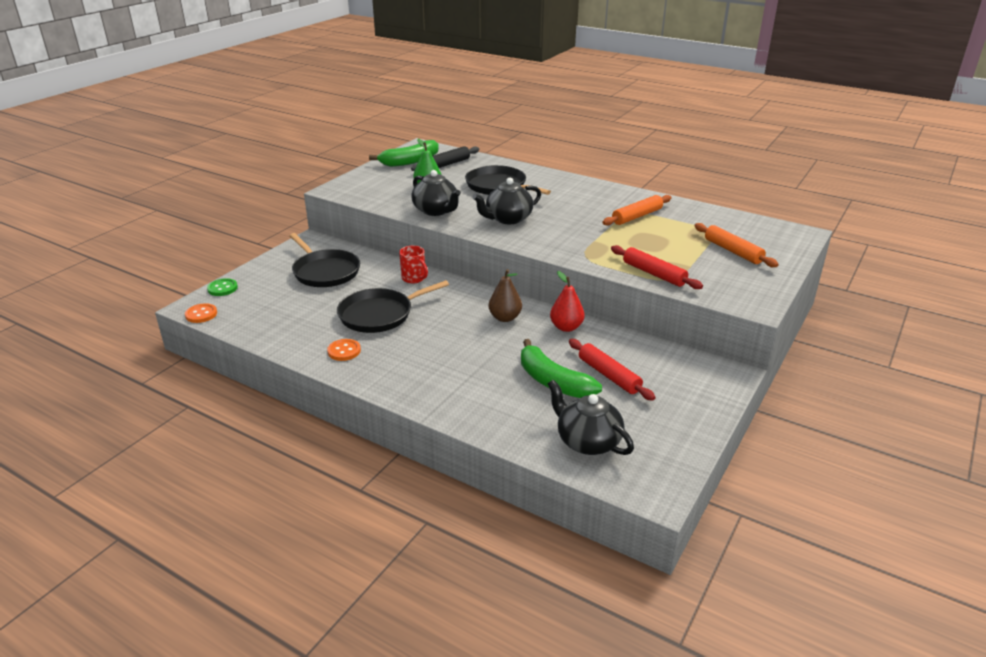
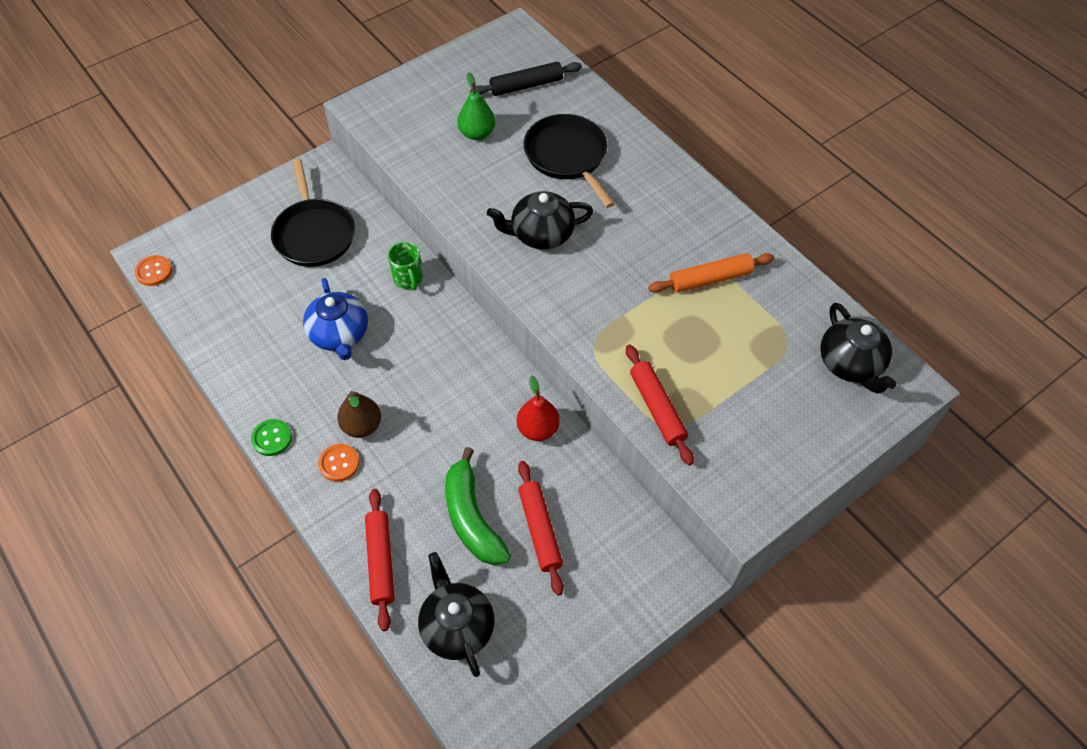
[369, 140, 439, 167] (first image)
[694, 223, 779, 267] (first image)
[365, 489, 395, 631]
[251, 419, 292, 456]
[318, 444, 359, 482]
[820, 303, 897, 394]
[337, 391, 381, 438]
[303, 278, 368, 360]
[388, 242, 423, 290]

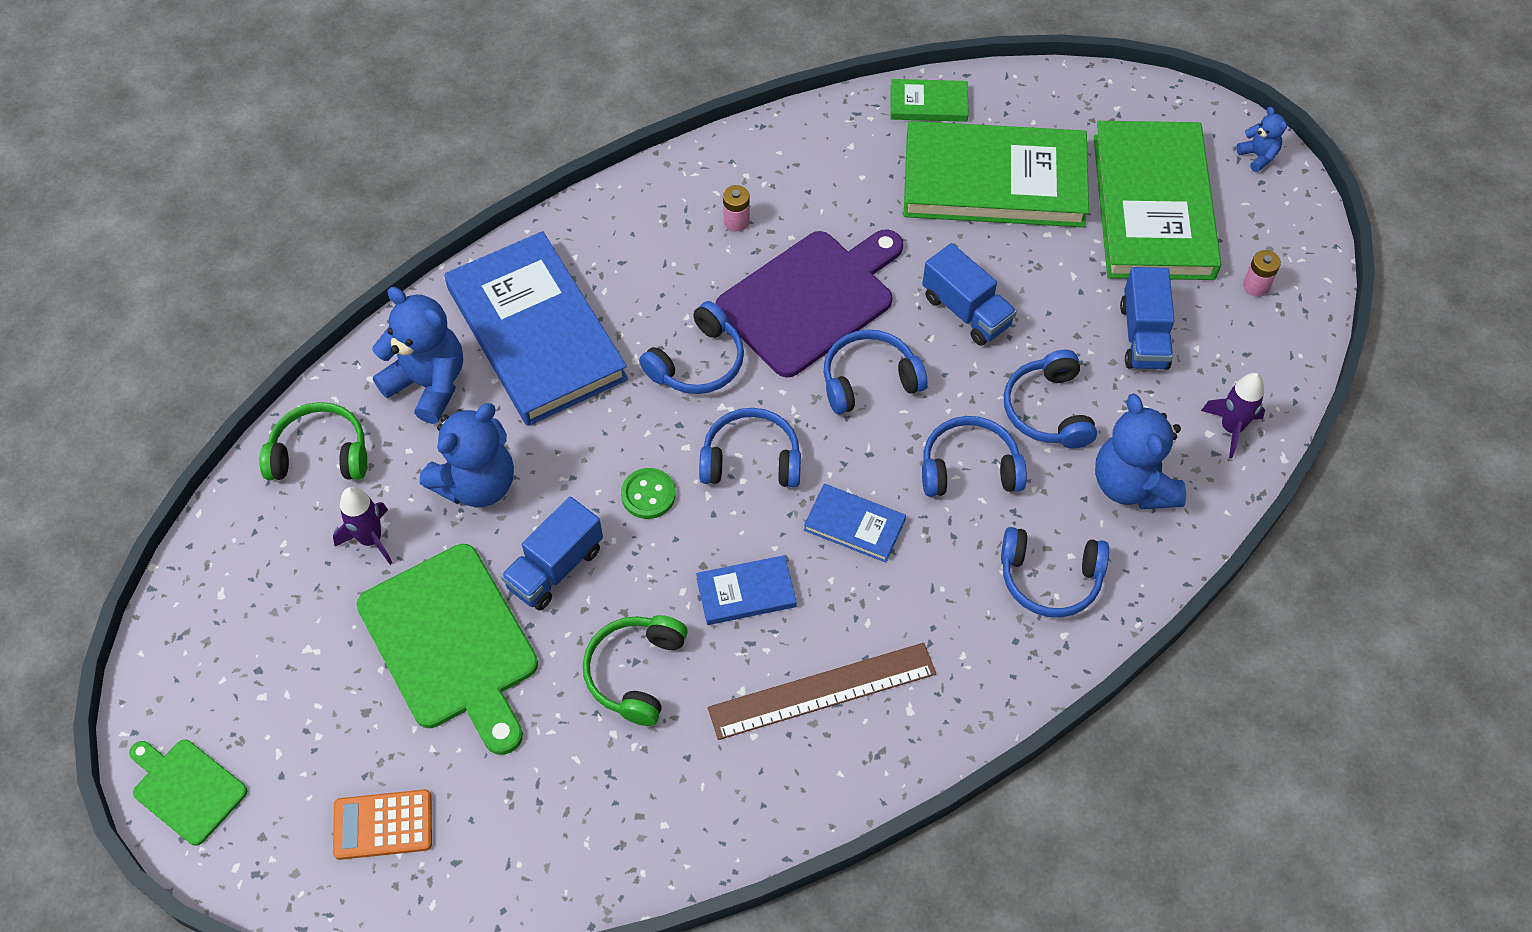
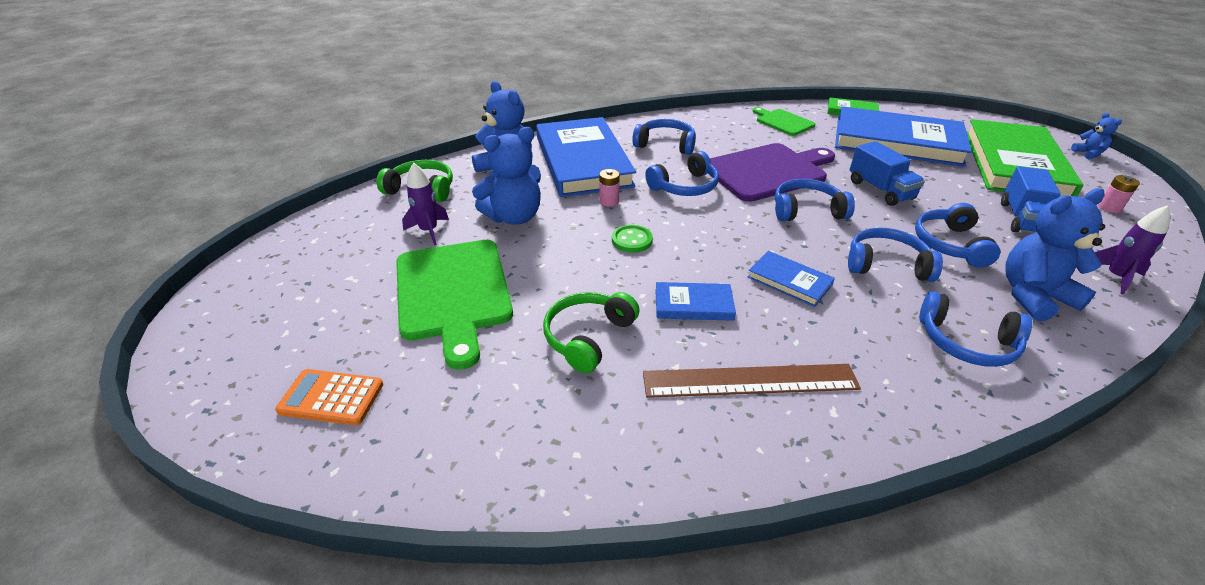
[501, 496, 603, 610] (first image)
[752, 107, 815, 136]
[632, 119, 696, 155]
[599, 169, 620, 206]
[835, 106, 972, 167]
[1005, 188, 1105, 321]

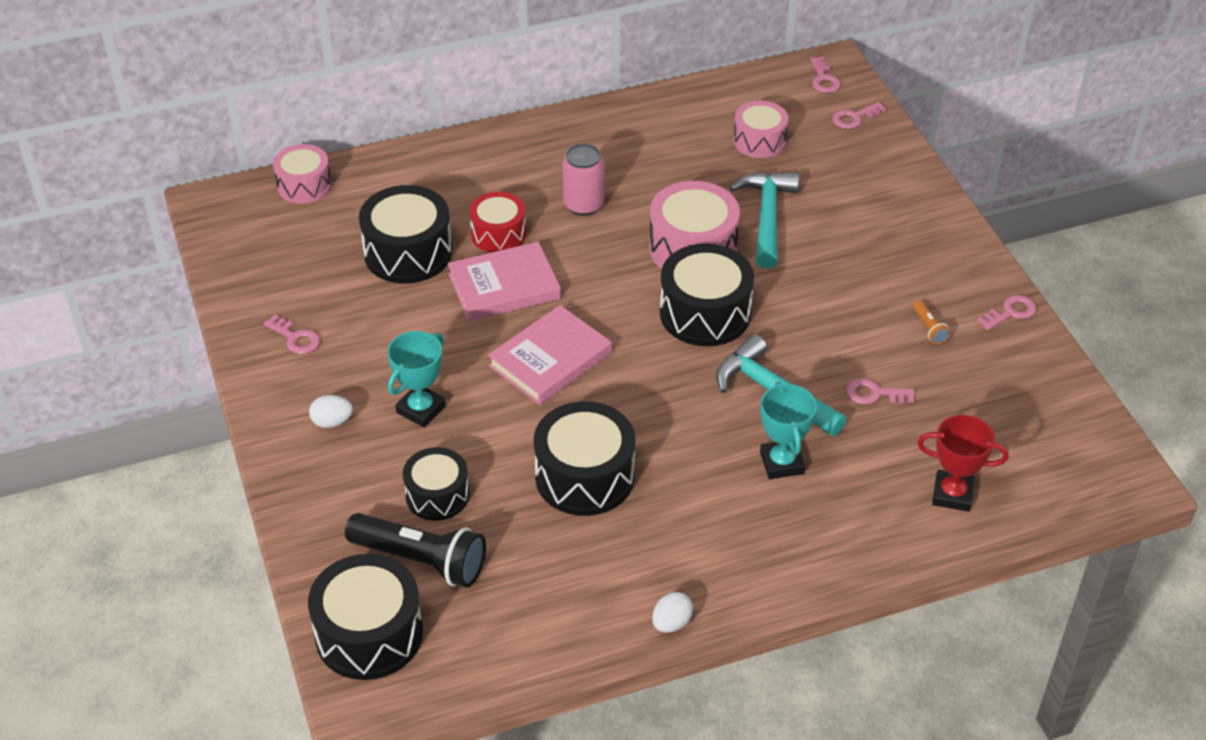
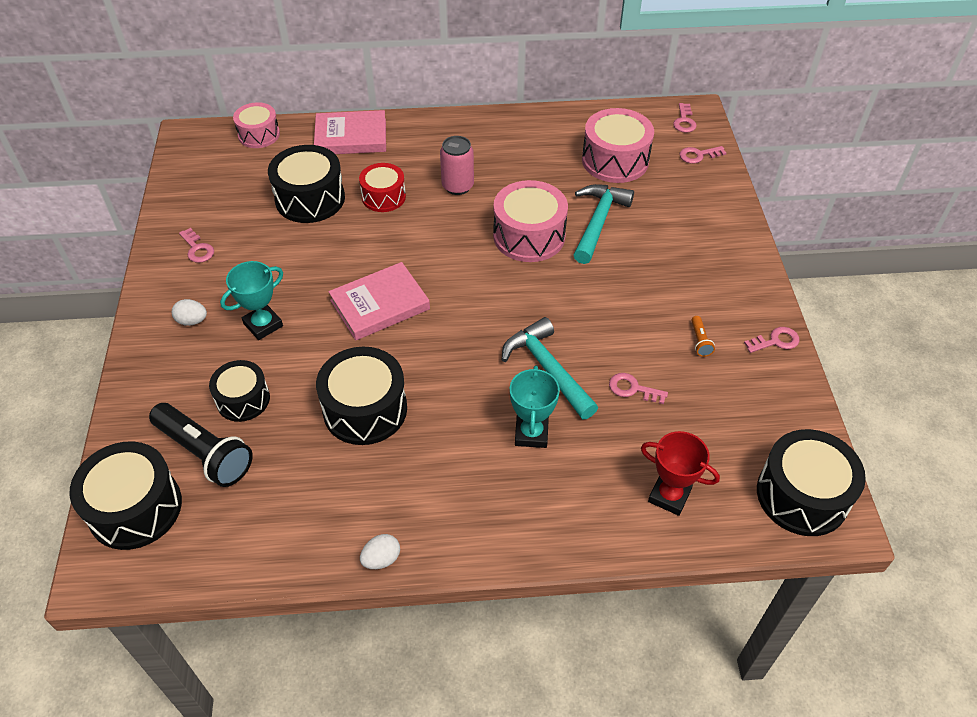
[314, 110, 386, 154]
[757, 429, 866, 536]
[582, 108, 654, 183]

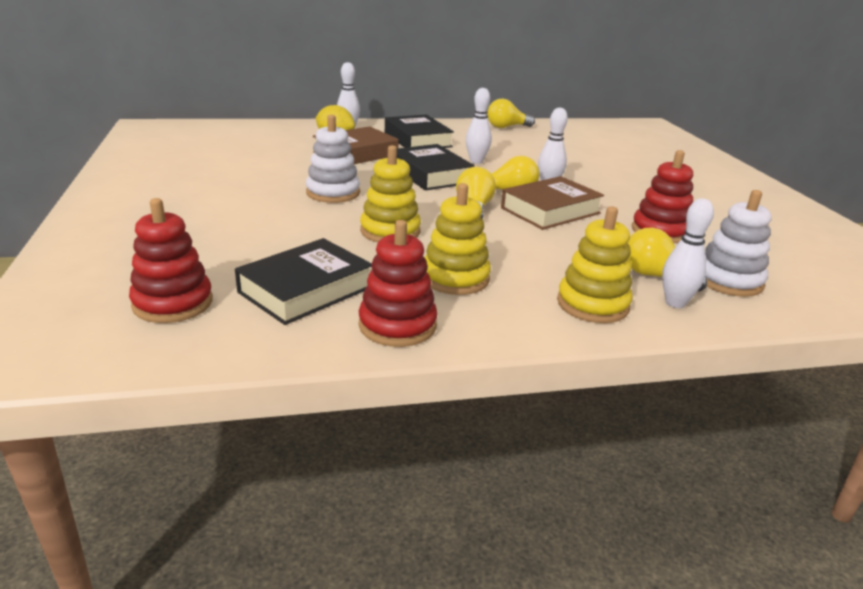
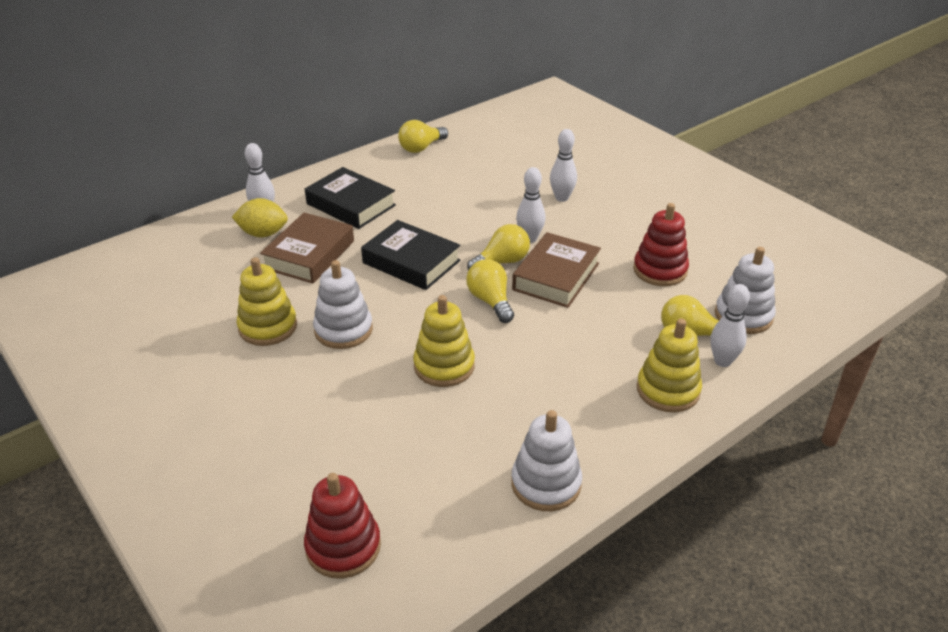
[235, 238, 372, 325] (first image)
[237, 257, 297, 346]
[550, 129, 577, 202]
[511, 410, 582, 511]

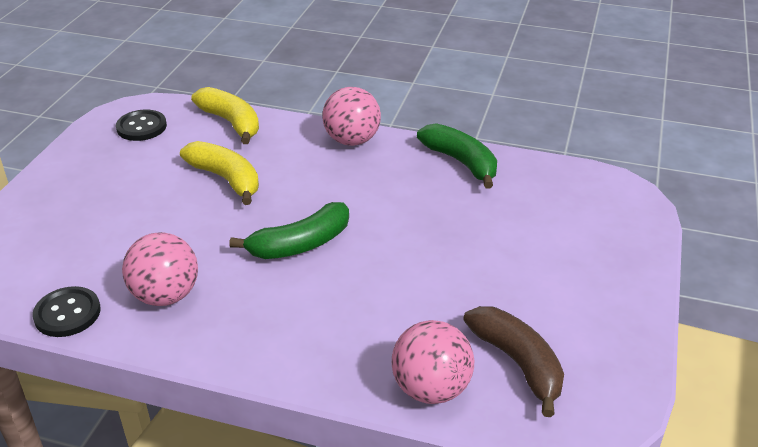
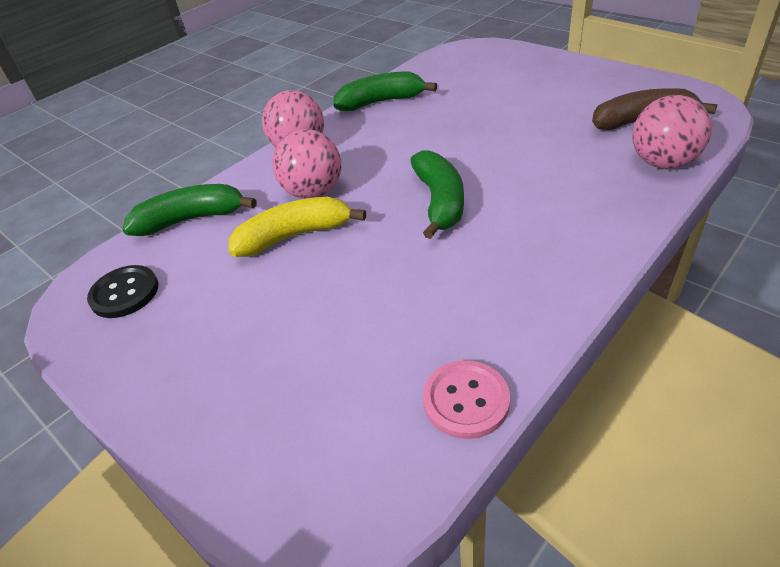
[272, 129, 341, 199]
[423, 360, 510, 439]
[122, 184, 257, 236]

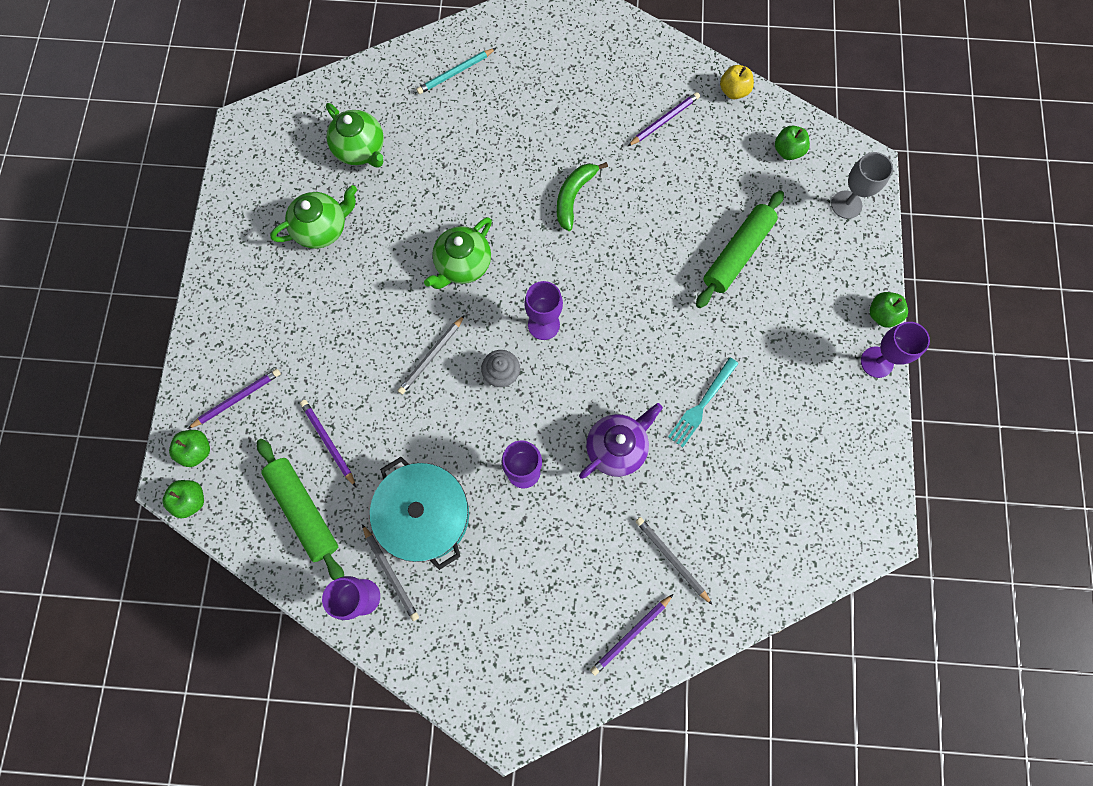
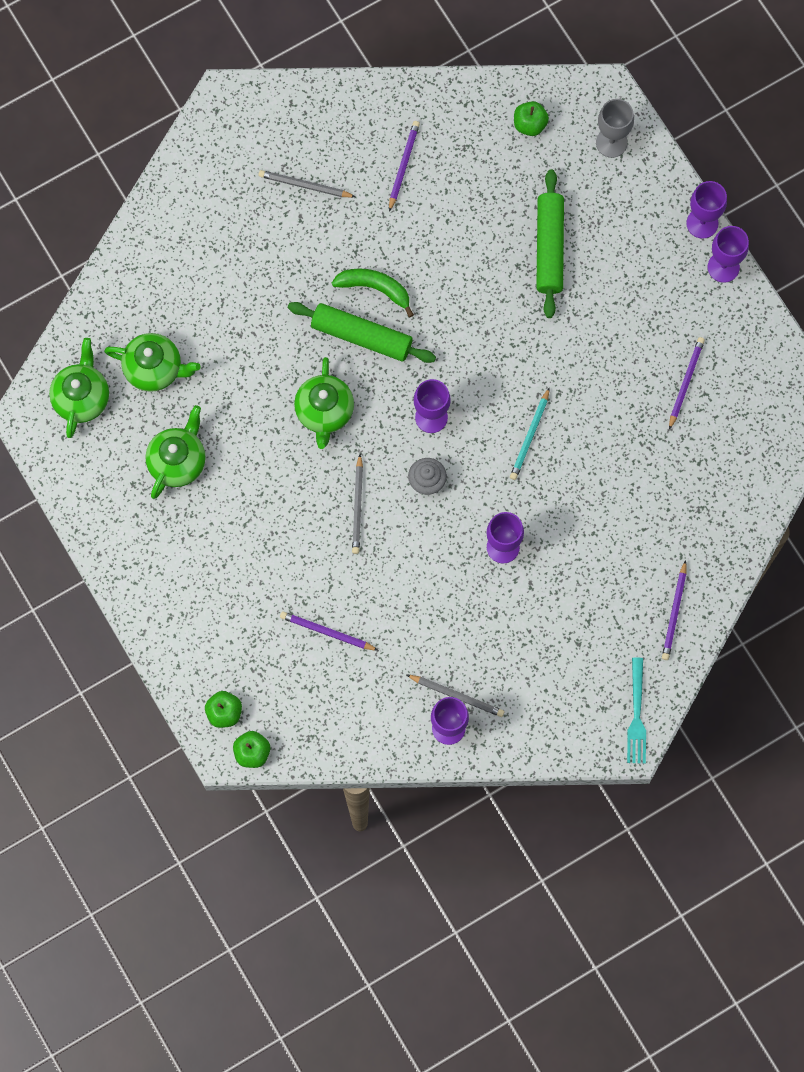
[370, 457, 469, 570] (first image)
[579, 403, 663, 479] (first image)
[720, 65, 754, 99] (first image)
[49, 338, 109, 438]
[669, 337, 705, 430]
[288, 302, 436, 363]
[510, 387, 550, 480]
[259, 170, 356, 197]
[627, 658, 646, 764]
[686, 181, 727, 239]
[332, 269, 414, 317]

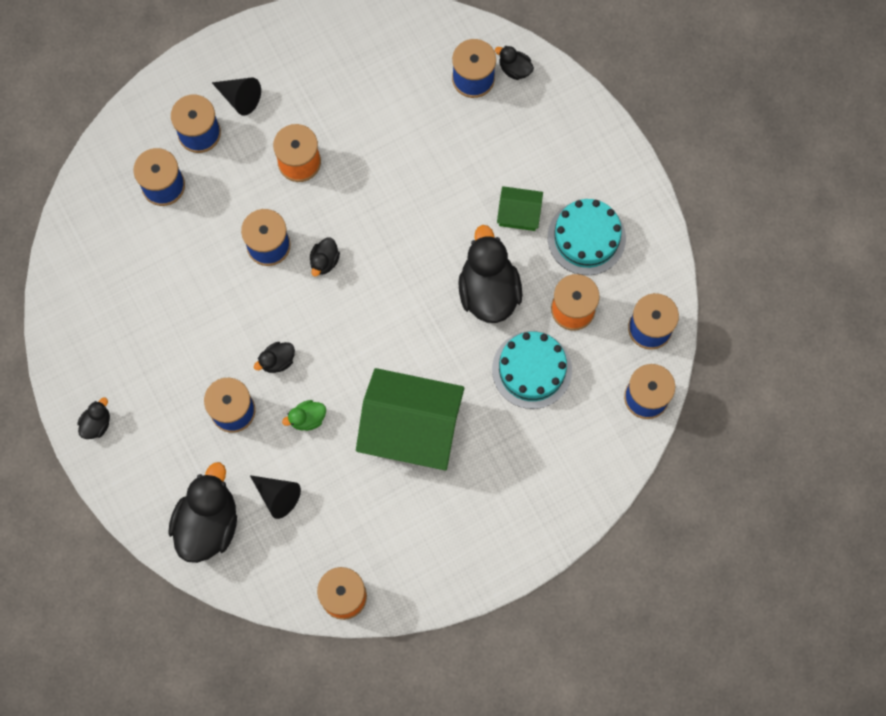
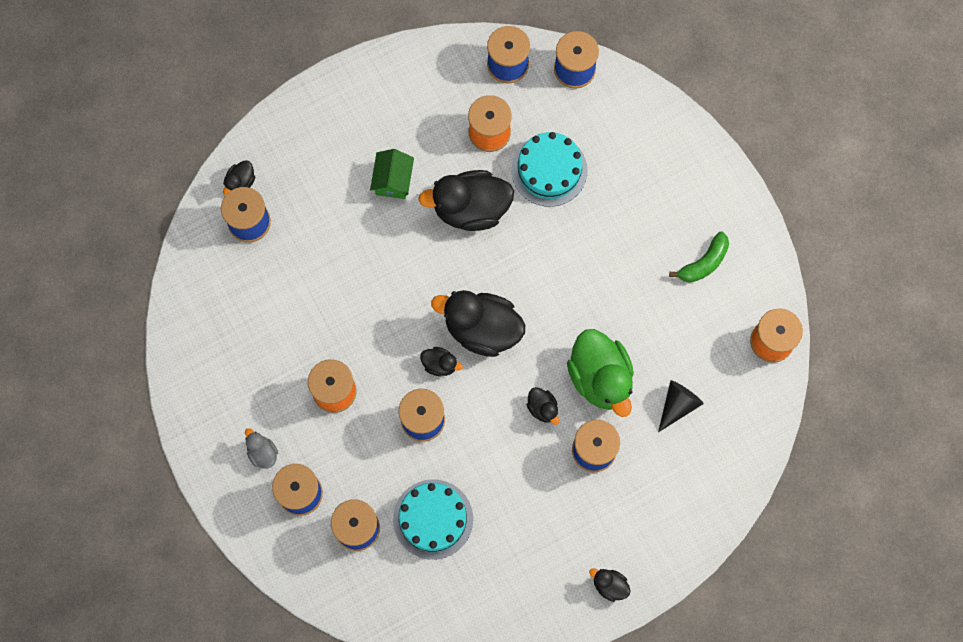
[356, 368, 464, 471] (first image)
[669, 232, 729, 283]
[431, 290, 525, 357]
[393, 479, 473, 560]
[245, 428, 278, 469]
[567, 329, 634, 417]

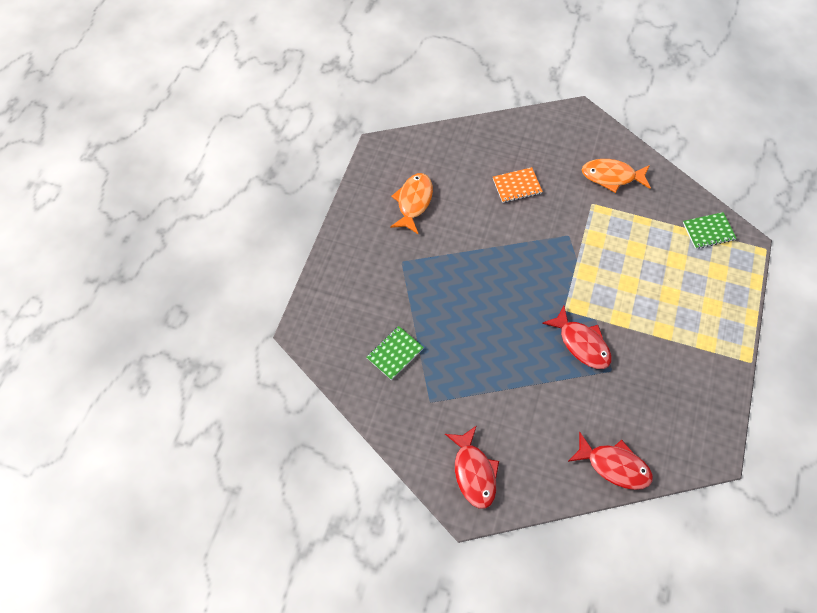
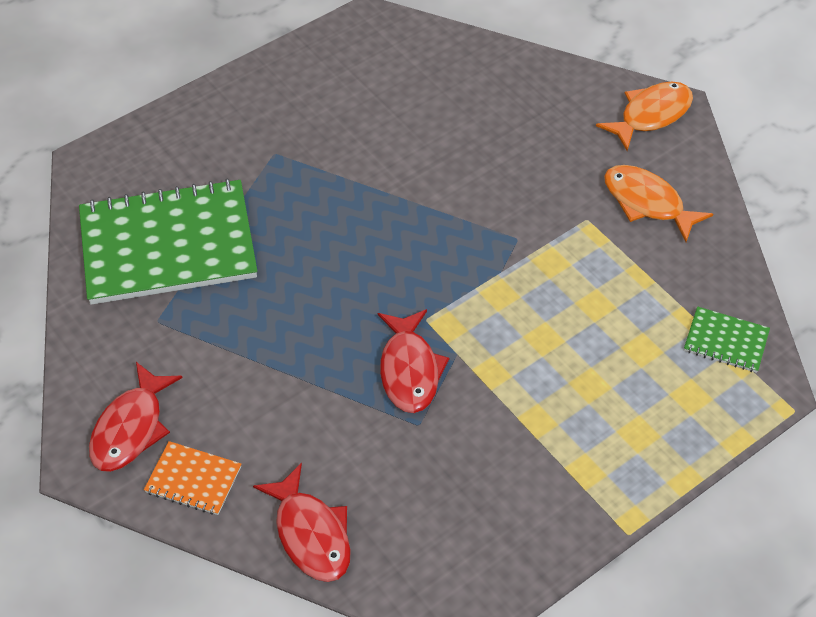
[596, 82, 693, 151]
[144, 441, 241, 515]
[79, 179, 257, 305]

